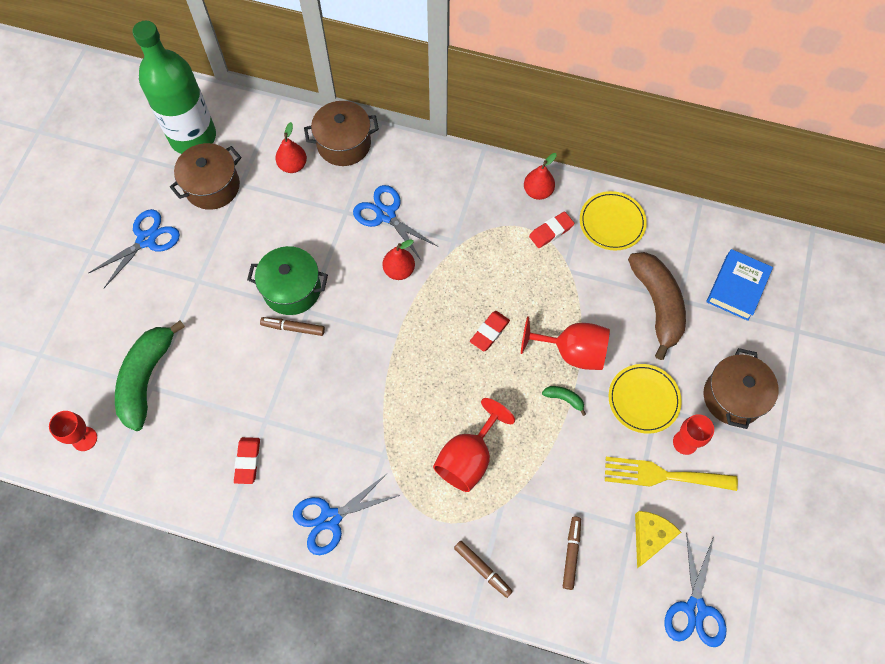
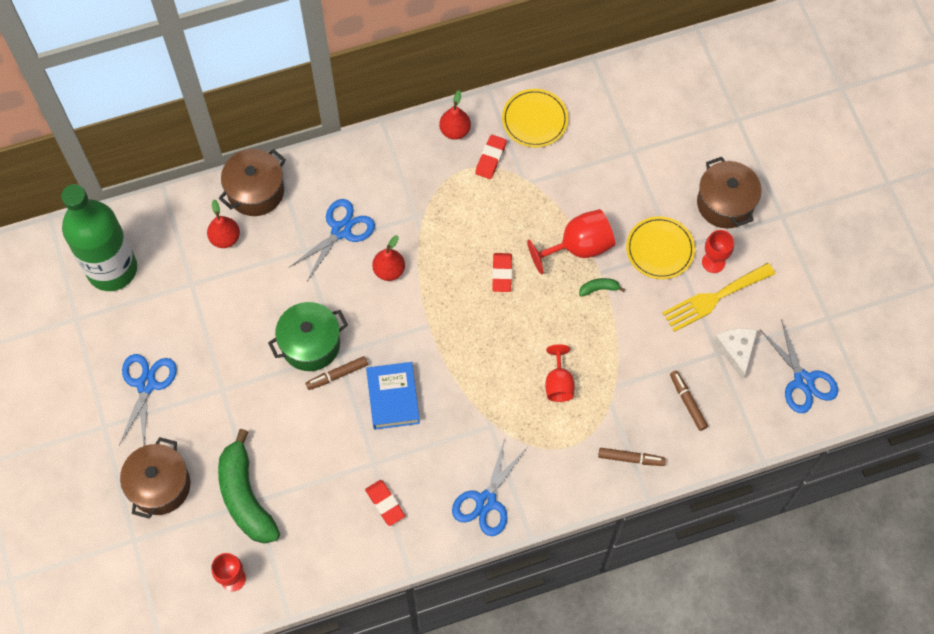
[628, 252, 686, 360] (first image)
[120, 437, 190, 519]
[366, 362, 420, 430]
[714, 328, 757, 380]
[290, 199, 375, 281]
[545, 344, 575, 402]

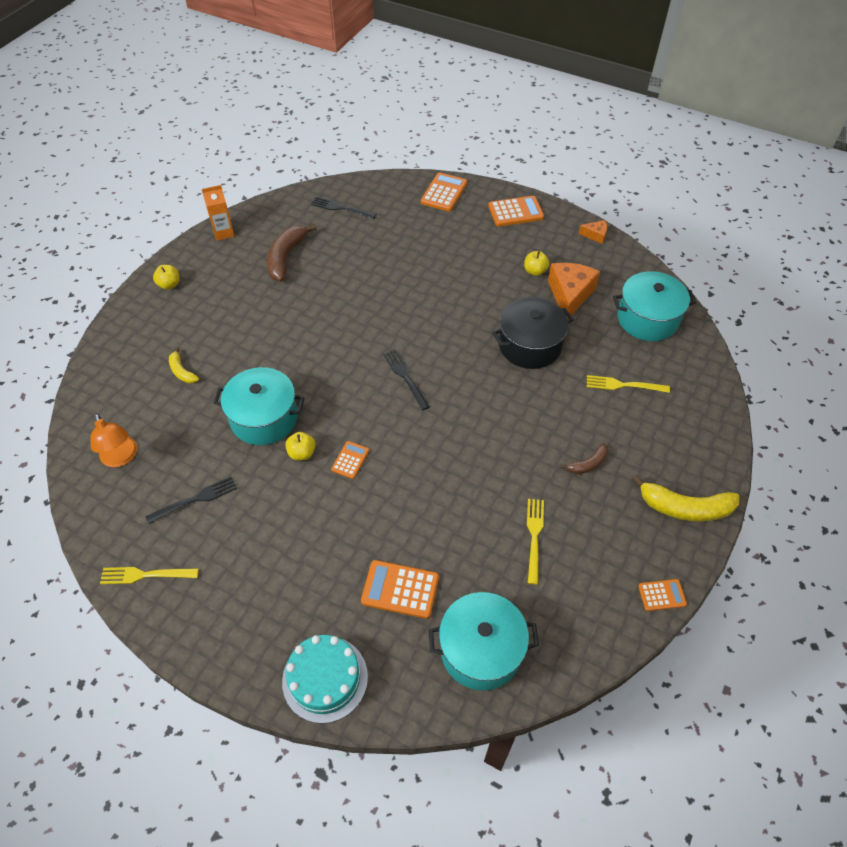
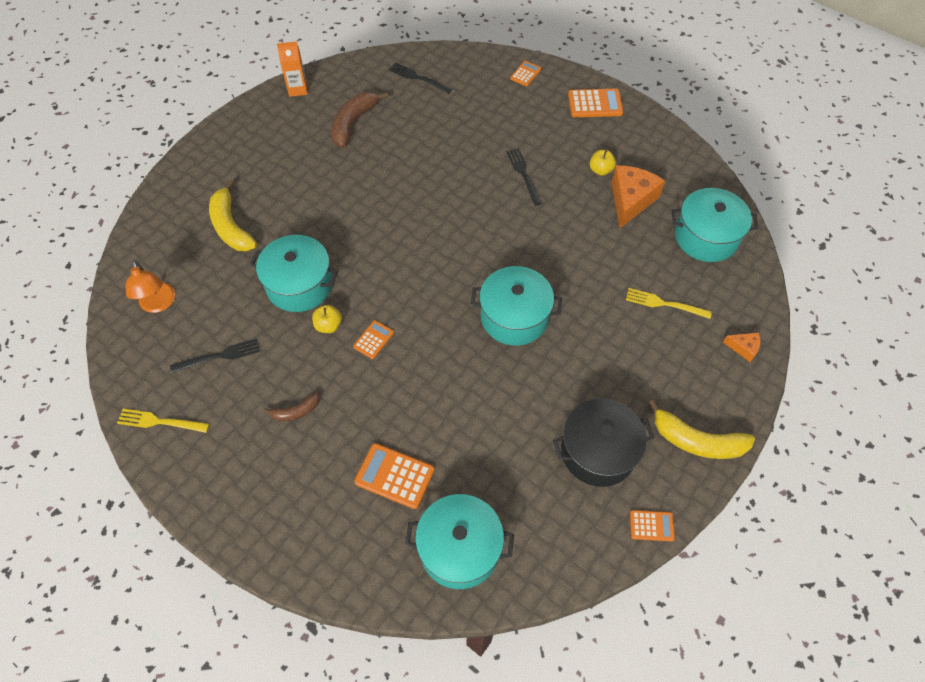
[153, 265, 180, 290] (first image)
[282, 635, 368, 724] (first image)
[527, 499, 544, 585] (first image)
[471, 266, 562, 346]
[506, 148, 542, 206]
[553, 398, 654, 487]
[263, 392, 320, 421]
[723, 332, 761, 362]
[209, 180, 257, 251]
[510, 61, 541, 86]

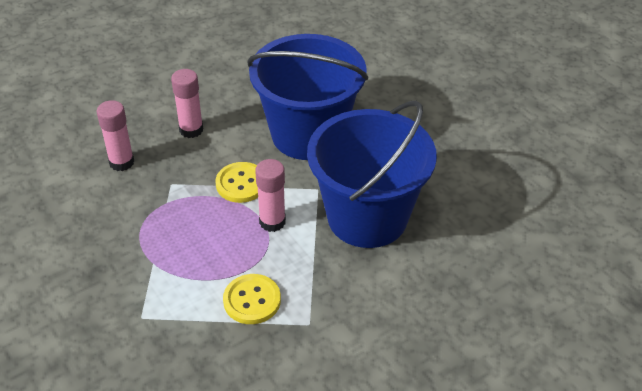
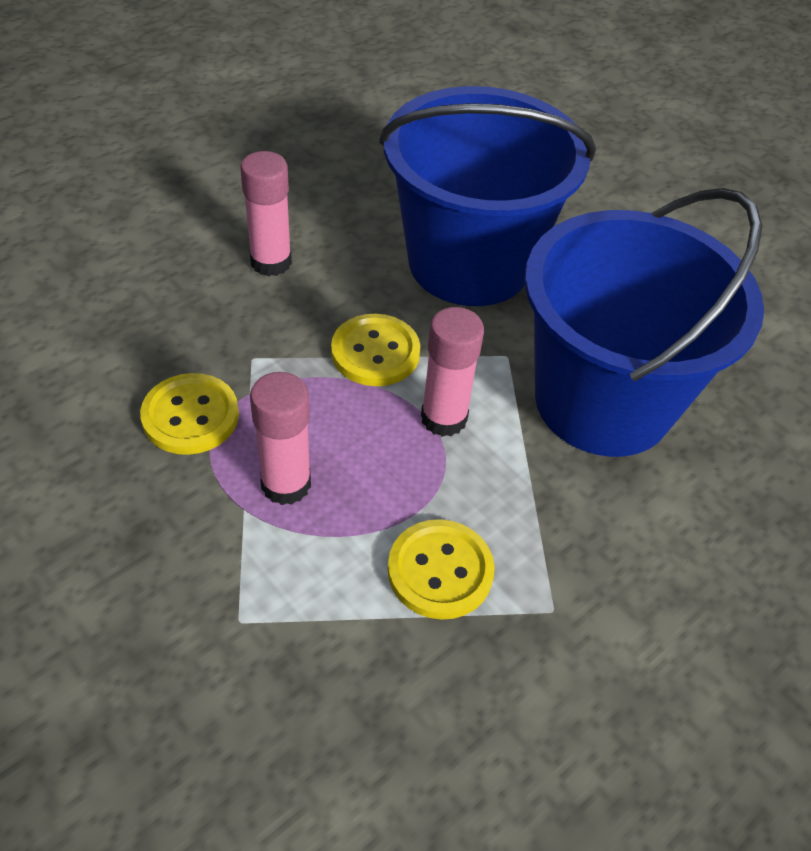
[140, 373, 239, 455]
[250, 372, 311, 505]

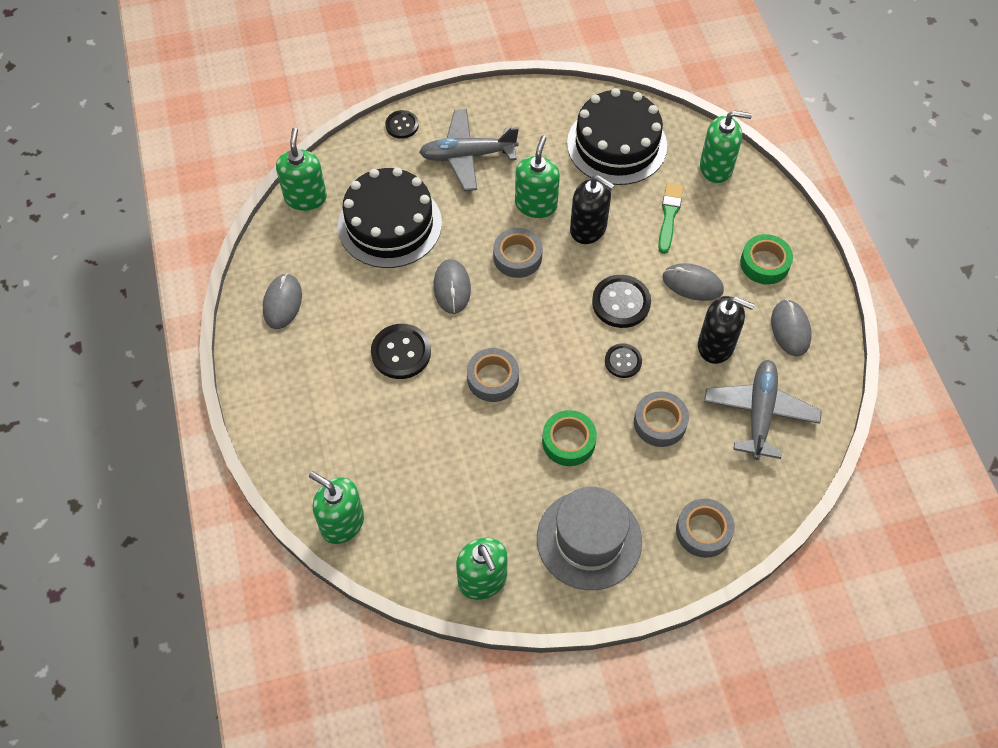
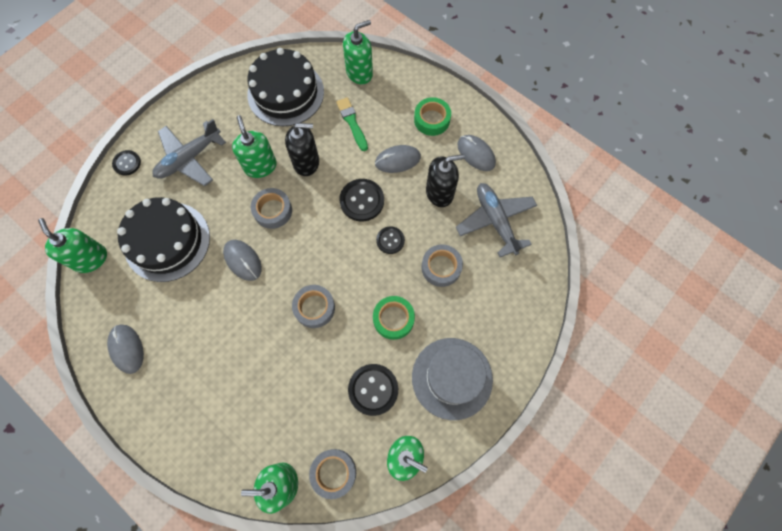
[348, 364, 398, 416]
[309, 449, 356, 499]

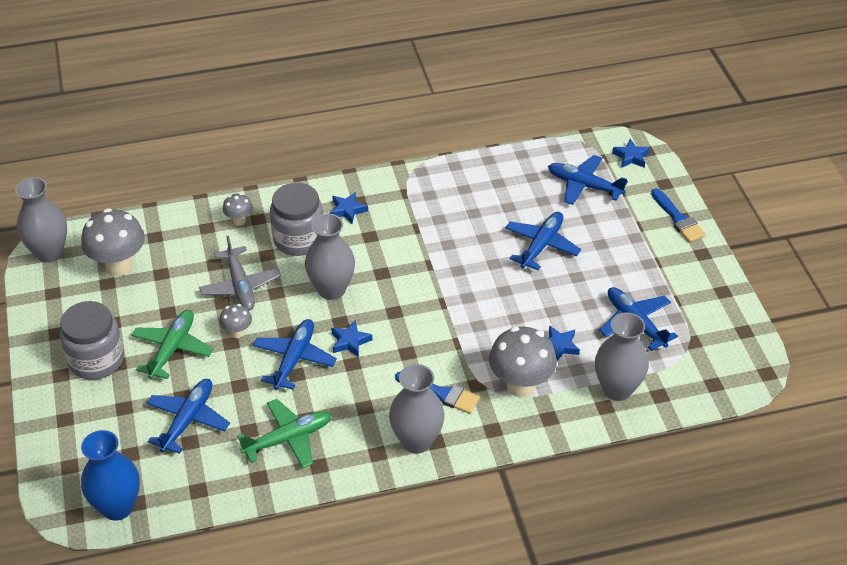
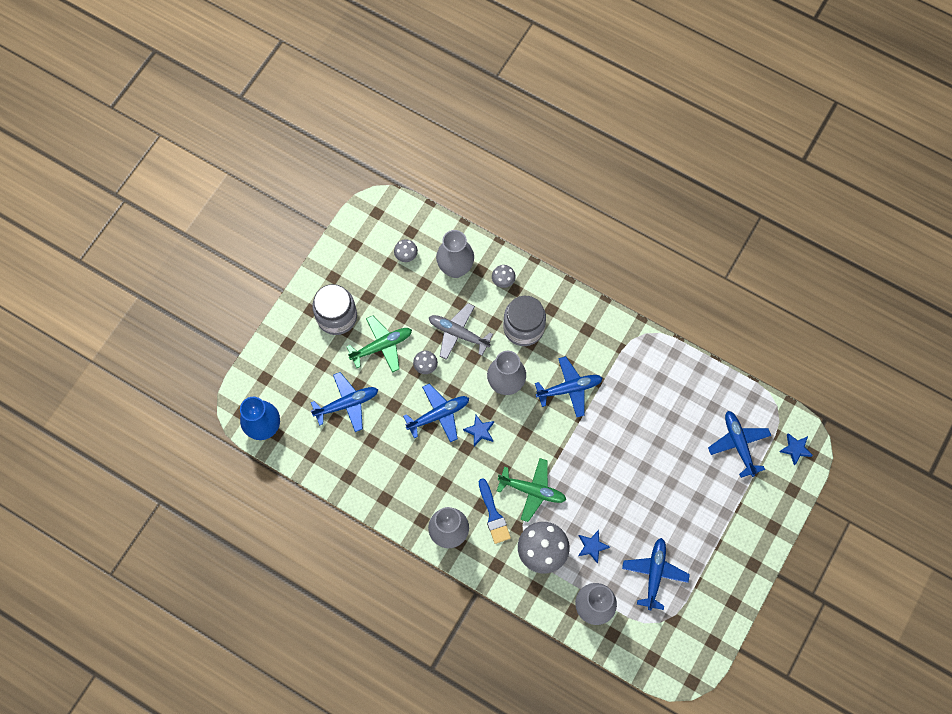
[330, 192, 368, 224] (first image)
[651, 188, 706, 242] (first image)
[436, 230, 474, 278]
[497, 458, 566, 522]
[535, 356, 603, 417]
[429, 303, 493, 360]
[394, 239, 418, 262]

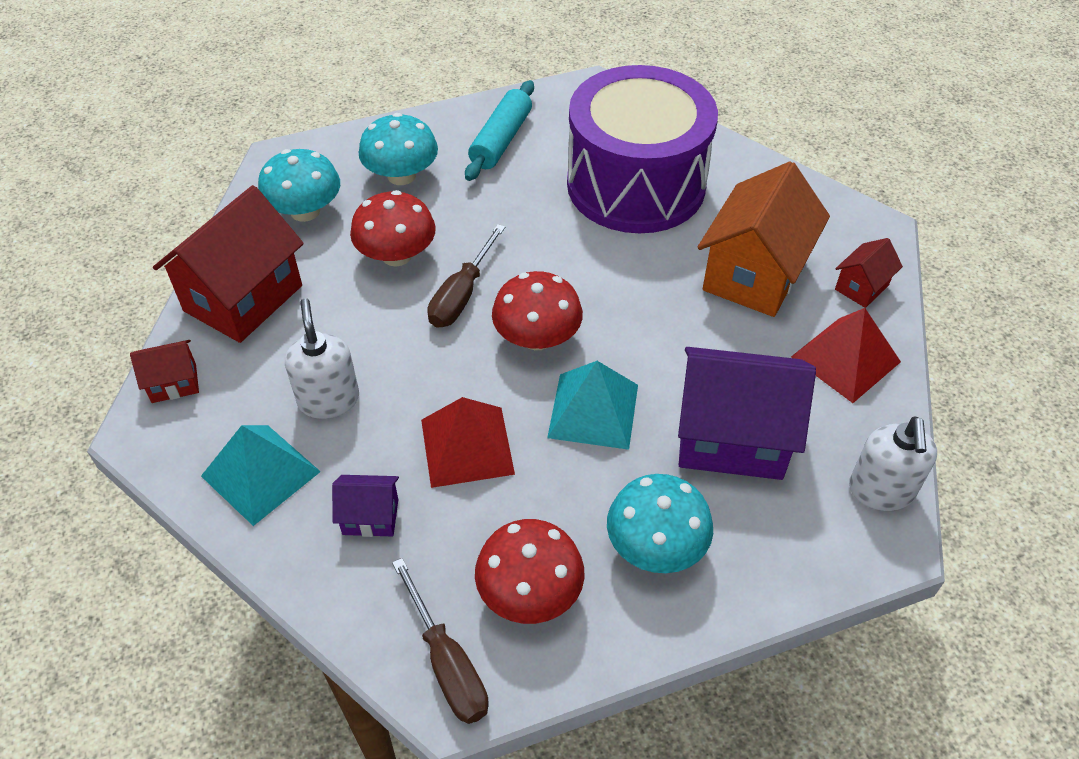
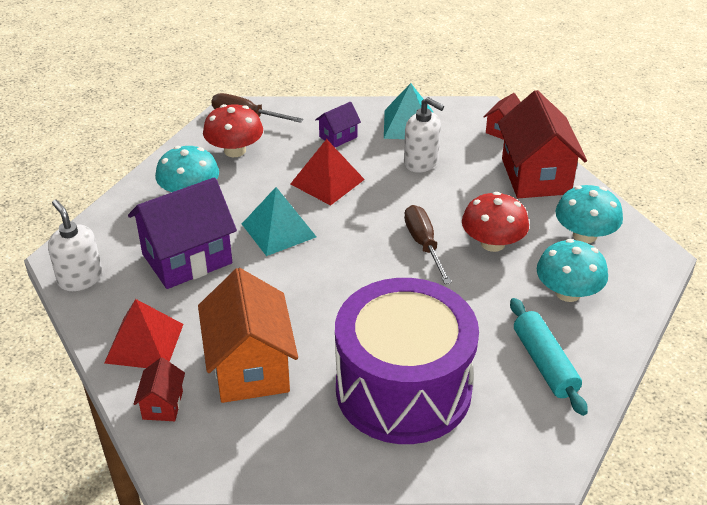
[492, 271, 583, 350] (first image)

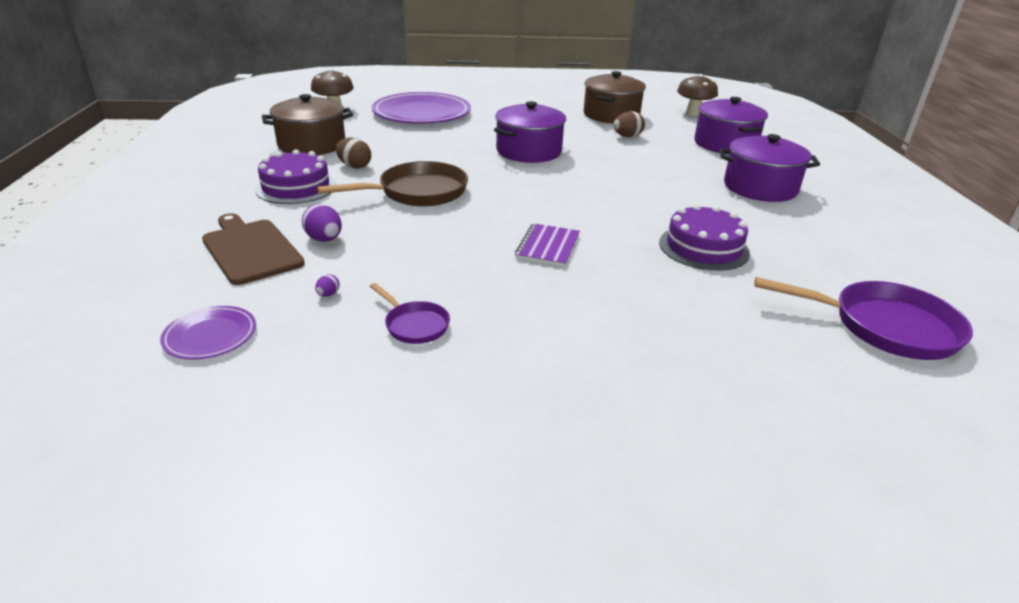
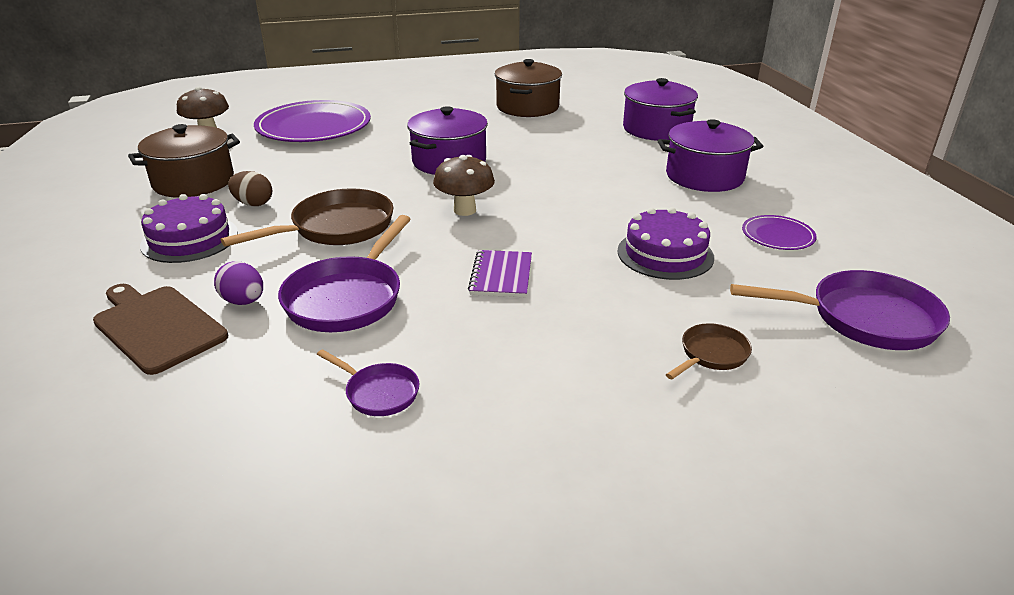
[315, 274, 340, 297] (first image)
[613, 111, 645, 138] (first image)
[278, 215, 411, 332]
[666, 323, 752, 379]
[742, 215, 817, 250]
[433, 155, 495, 216]

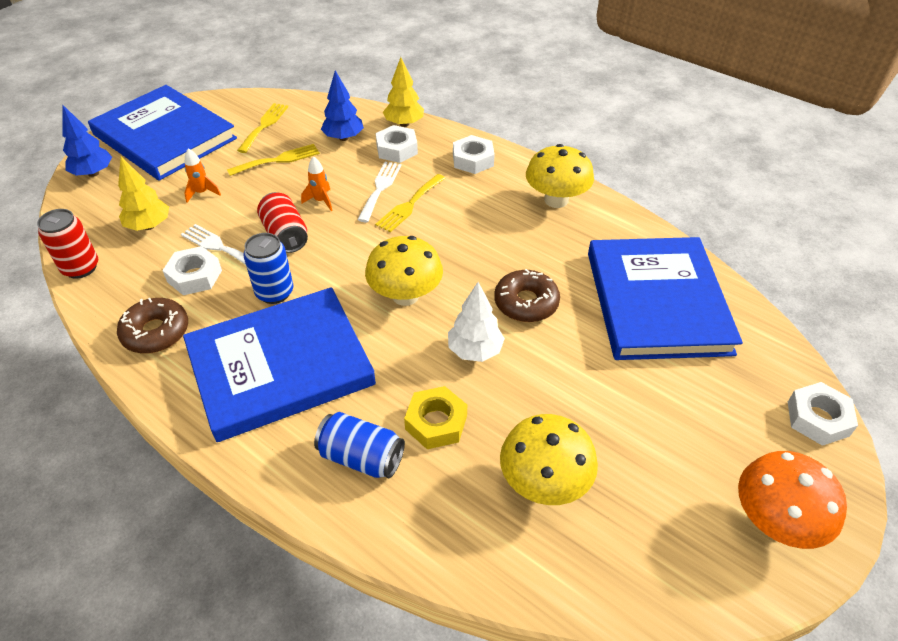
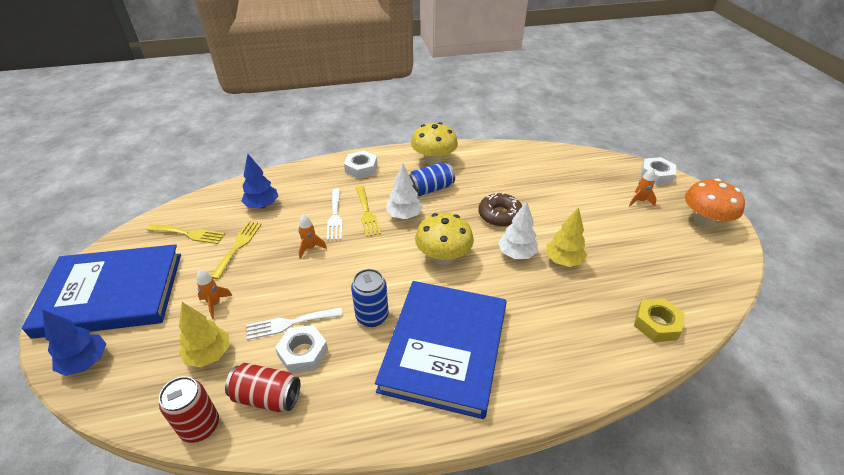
[117, 298, 188, 354] (first image)
[376, 125, 418, 163] (first image)
[500, 414, 598, 505] (first image)
[588, 237, 743, 360] (first image)
[386, 164, 423, 219]
[629, 168, 657, 206]
[225, 363, 300, 412]
[409, 163, 455, 196]
[546, 207, 587, 267]
[634, 298, 685, 342]
[147, 224, 225, 244]
[326, 188, 343, 241]

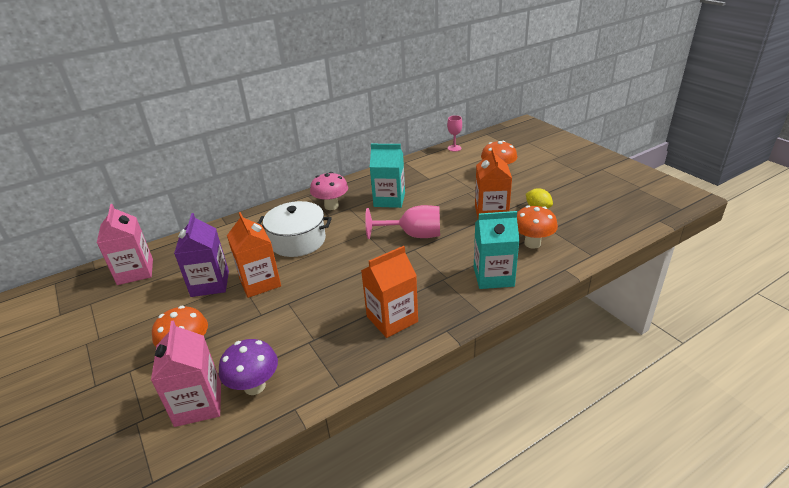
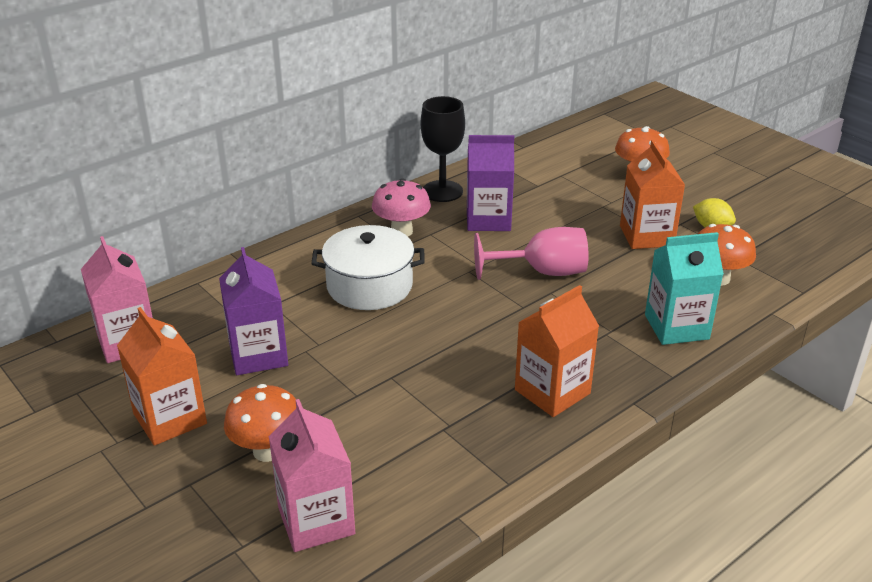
[219, 339, 278, 395] (first image)
[447, 115, 462, 152] (first image)
[421, 96, 465, 202]
[117, 307, 207, 446]
[467, 135, 514, 231]

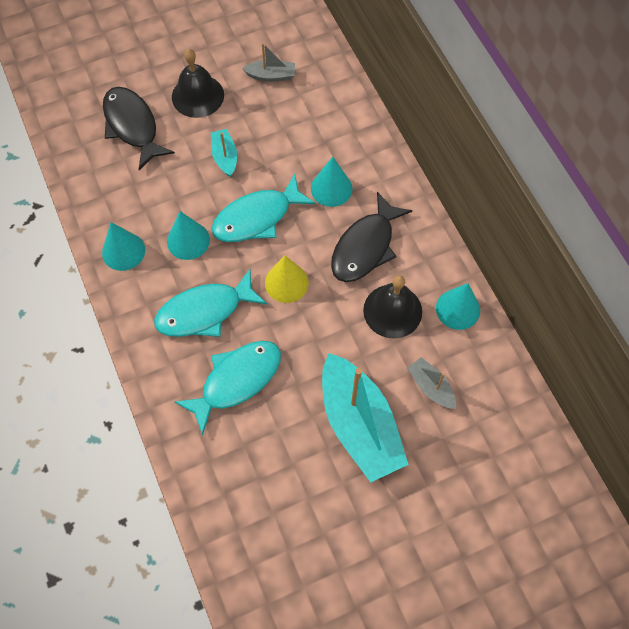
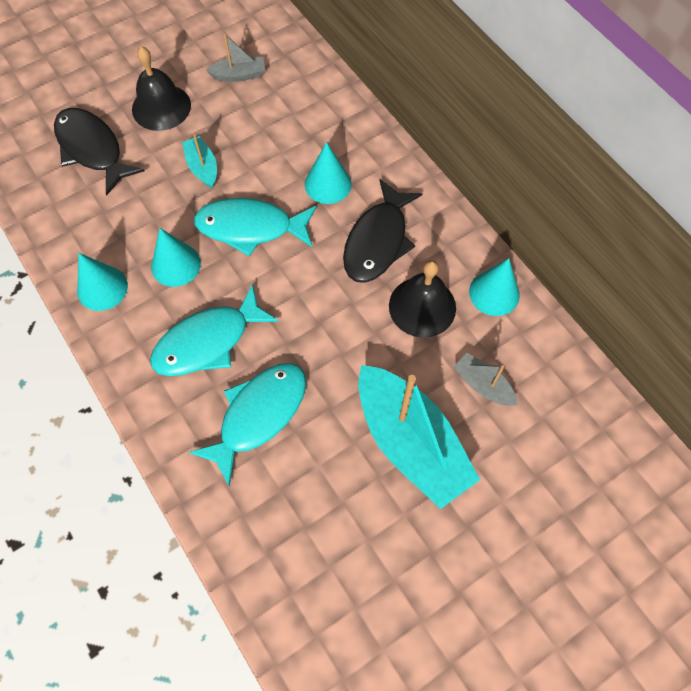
[265, 256, 309, 303] (first image)
[194, 198, 316, 257]

